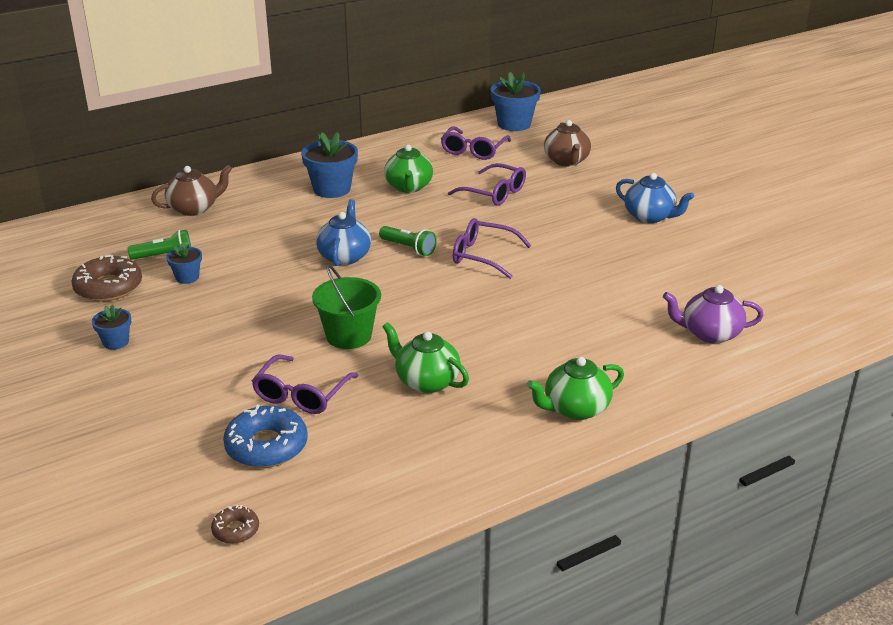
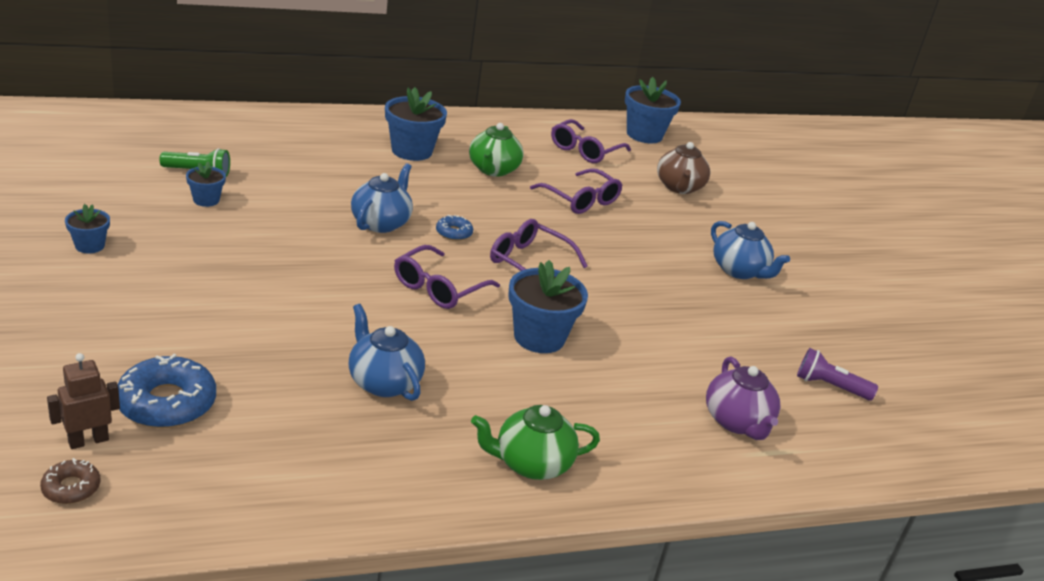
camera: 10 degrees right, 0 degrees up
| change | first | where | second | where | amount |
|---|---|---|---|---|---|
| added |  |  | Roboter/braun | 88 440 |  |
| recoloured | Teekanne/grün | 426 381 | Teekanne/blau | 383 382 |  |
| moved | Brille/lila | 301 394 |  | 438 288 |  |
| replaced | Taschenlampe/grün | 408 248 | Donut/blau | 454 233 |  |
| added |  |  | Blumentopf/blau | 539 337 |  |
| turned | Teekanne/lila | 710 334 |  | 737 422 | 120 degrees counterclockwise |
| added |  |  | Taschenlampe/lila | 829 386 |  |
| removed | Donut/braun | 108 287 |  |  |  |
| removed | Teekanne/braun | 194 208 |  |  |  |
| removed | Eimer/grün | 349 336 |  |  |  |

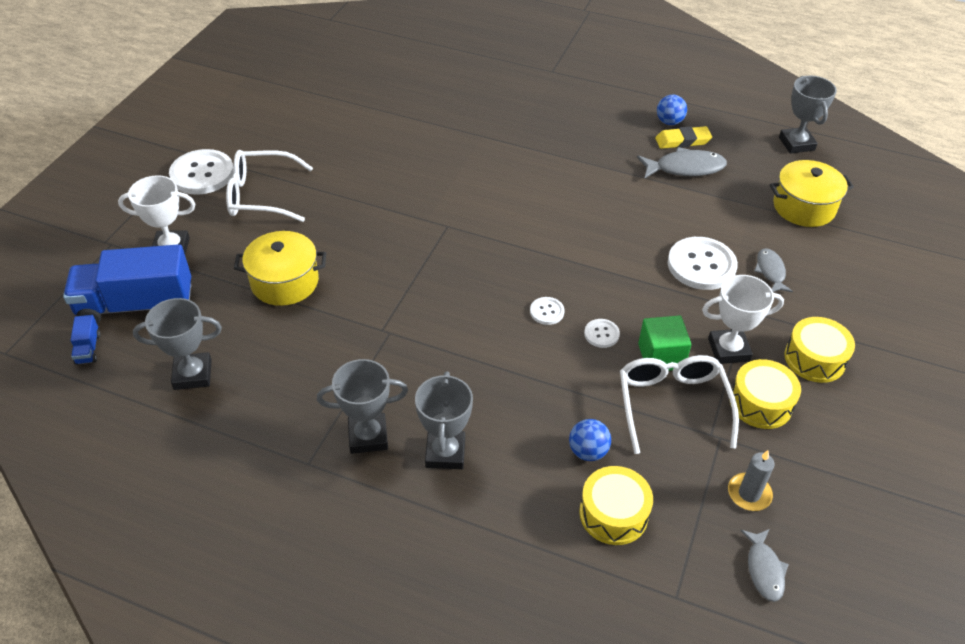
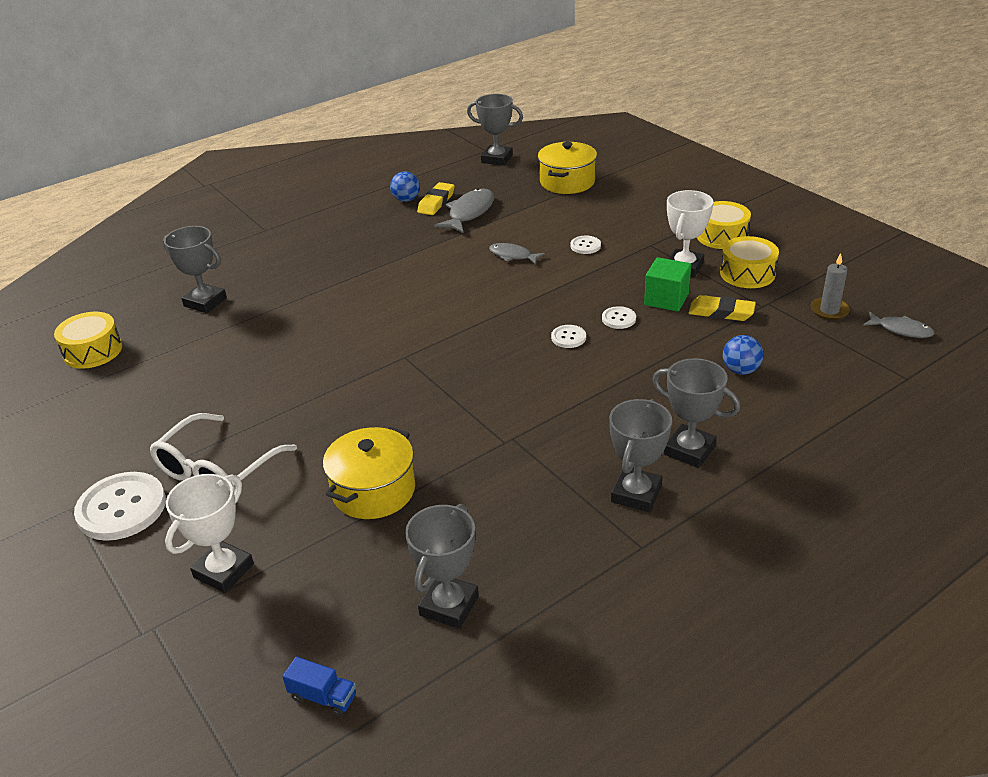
camera: 55 degrees left, 10 degrees down
| change | first | where | second | where | amount |
|---|---|---|---|---|---|
| moved | Trommel/gelb | 613 514 |  | 93 351 |  |
| added |  |  | Pokal/grau | 205 302 |  |
| moved | Fisch/grau | 770 271 |  | 512 256 |  |
| resized | Knopf/weiß | 701 265 |  | 585 246 | x0.48 |
| replaced | Brille/weiß | 672 405 | Radiergummi/gelb | 721 312 |  |
| removed | Lastwagen/blau | 136 305 |  |  |  |

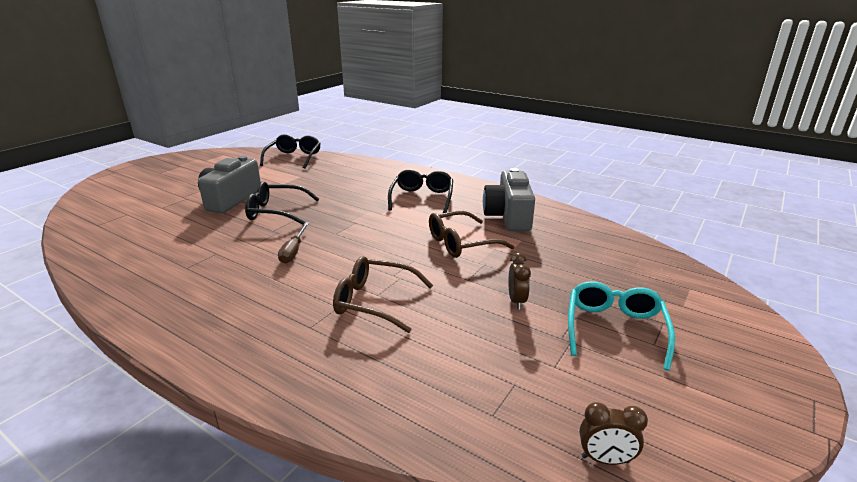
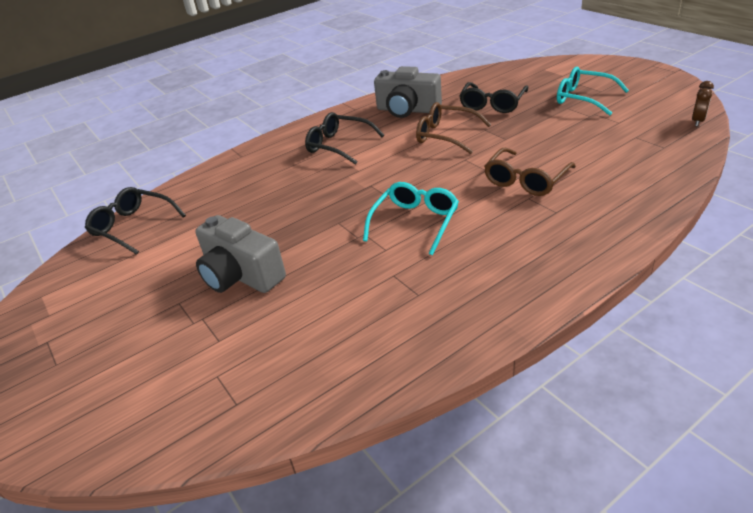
camera: 65 degrees left, 10 degrees up
| change | first | where | second | where | amount |
|---|---|---|---|---|---|
| replaced | Schraubenzieher/braun | 293 251 | Brille/türkis | 415 222 |  |
| turned | Brille/braun | 460 243 |  | 445 135 | 120 degrees clockwise |
| moved | Brille/schwarz | 275 212 |  | 492 104 |  |
| removed | Wecker/braun | 516 301 |  |  |  |

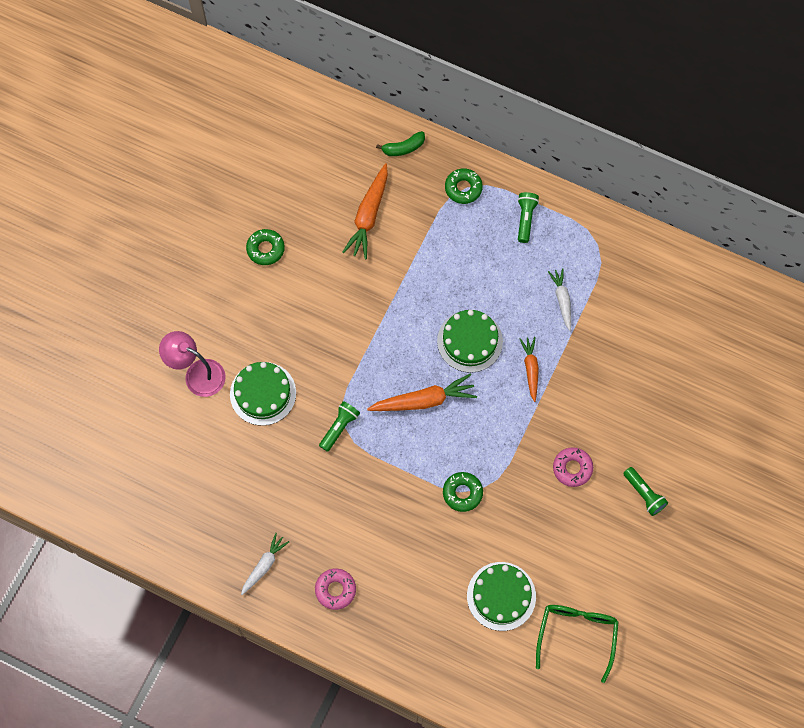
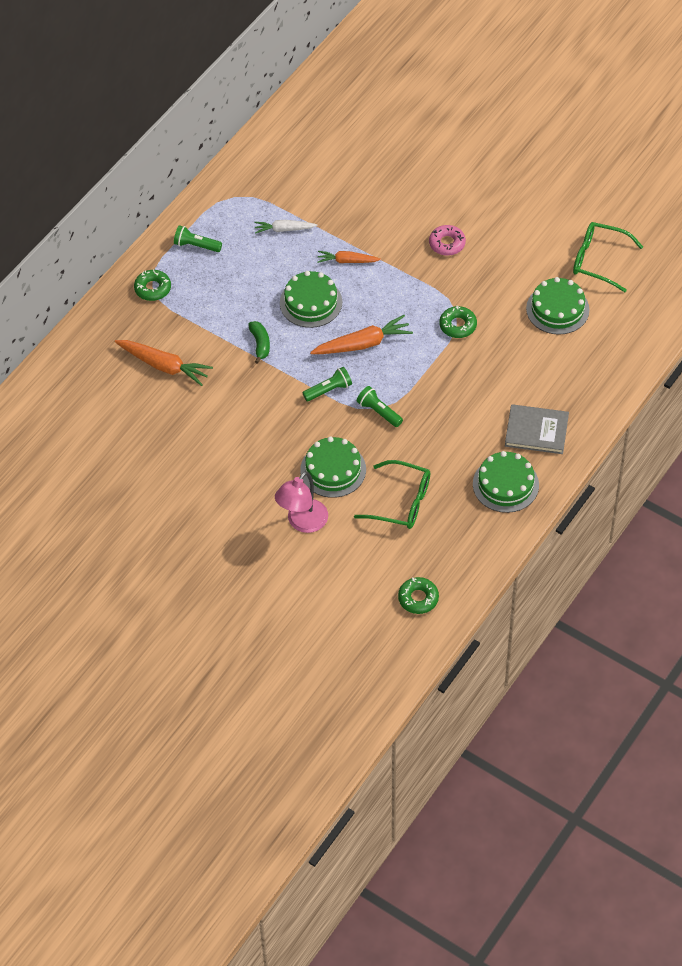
camera: 80 degrees left, 15 degrees down
| change | first | where | second | where | amount |
|---|---|---|---|---|---|
| moved | Banane/grün | 403 148 |  | 260 344 |  |
| moved | Taschenlampe/grün | 644 494 |  | 329 390 |  |
| turned | Karotte/orange | 424 400 |  | 363 344 | 75 degrees clockwise |
| added |  |  | Brille/grün | 401 502 |  |
| moved | Donut/grün | 265 249 |  | 418 598 |  |
| replaced | Karotte/weiß | 264 565 | Kuchen/grün | 505 484 |  |
| replaced | Donut/rosa | 335 590 | Buch/grau | 536 431 |  |

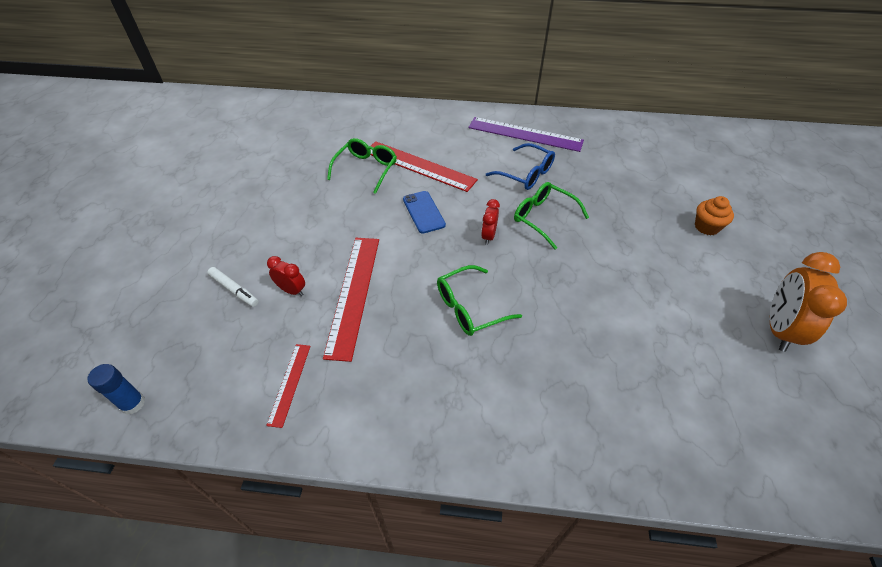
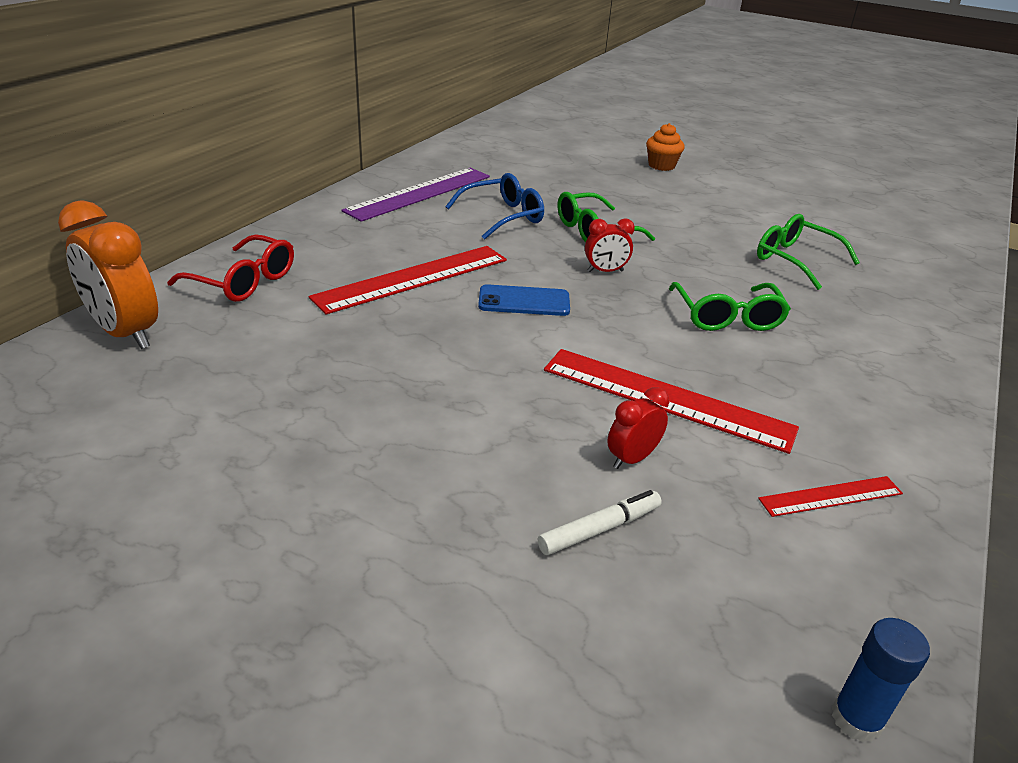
camera: 70 degrees left, 15 degrees down
| change | first | where | second | where | amount |
|---|---|---|---|---|---|
| moved | Wecker/orange | 778 329 |  | 125 333 |  |
| added |  |  | Brille/rot | 244 281 |  |
| turned | Wecker/rot | 488 236 |  | 605 271 | 45 degrees counterclockwise |
| moved | Brille/grün | 366 169 |  | 794 260 |  |
| turned | Lineal/rot | 290 384 |  | 830 496 | 45 degrees counterclockwise |

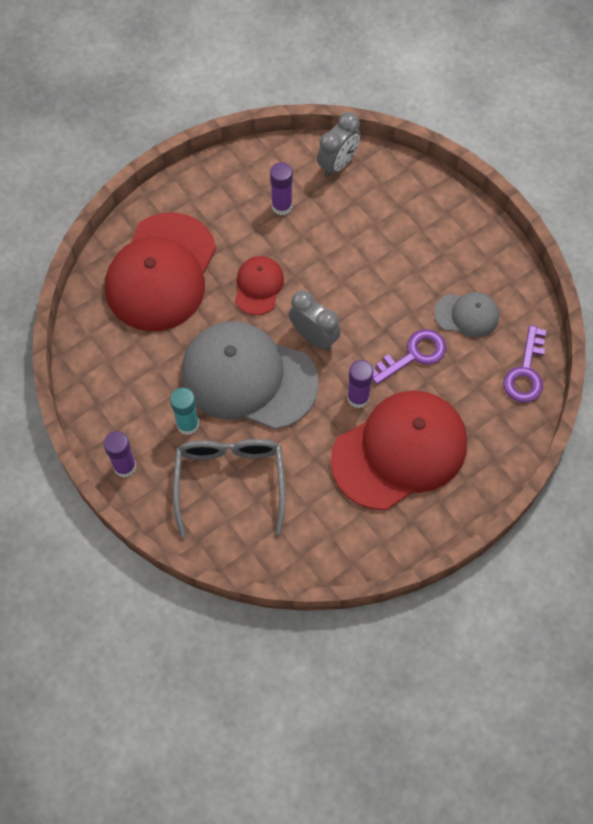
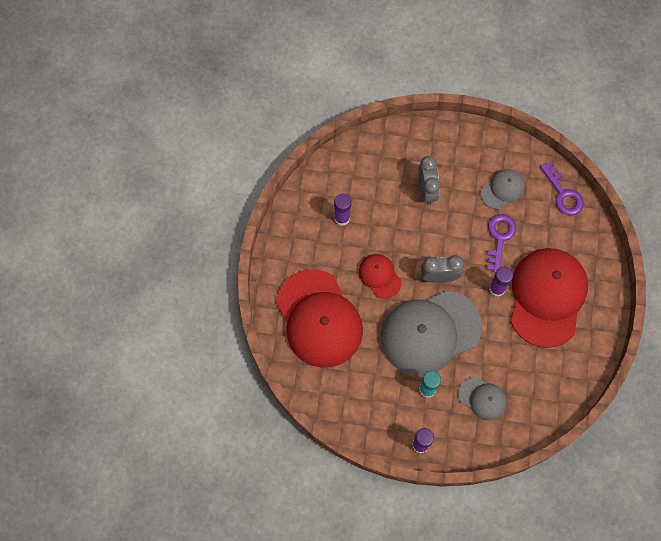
camera: 45 degrees left, 5 degrees up
| change | first | where | second | where | amount |
|---|---|---|---|---|---|
| moved | Wecker/grau | 338 164 |  | 427 190 |  |
| replaced | Brille/grau | 230 482 | Kappe/grau | 482 398 |  |

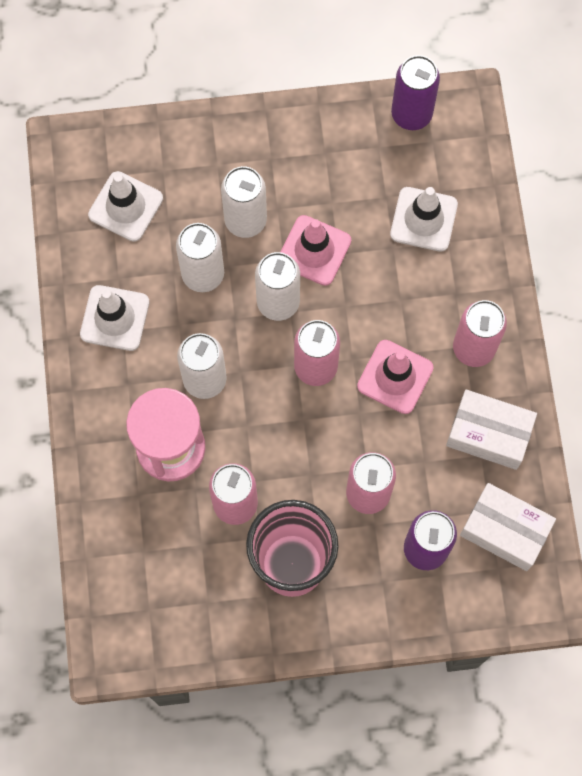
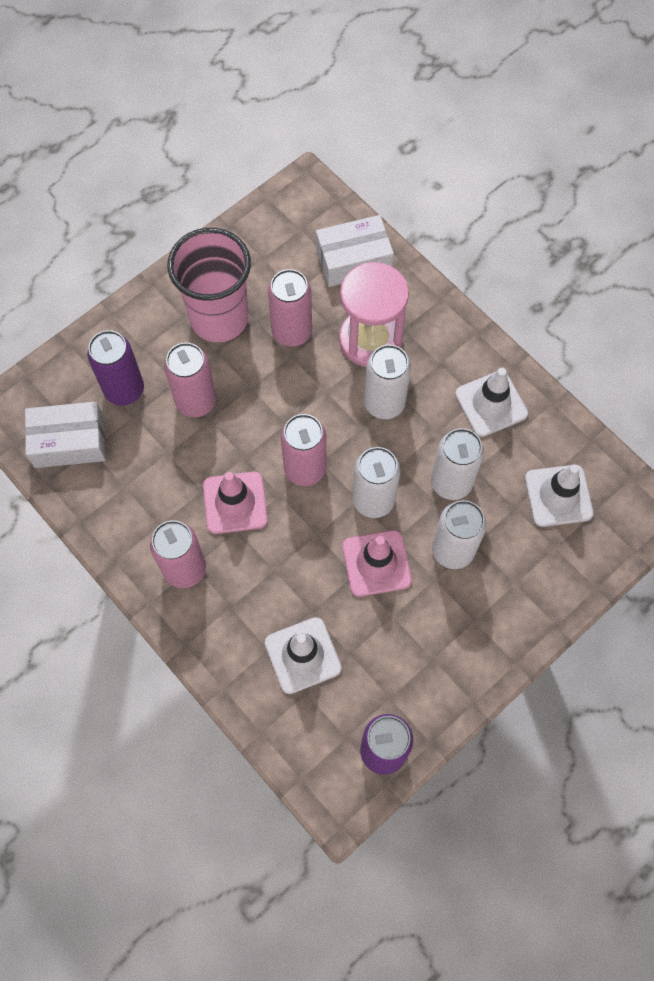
camera: 145 degrees right, 5 degrees down
| change | first | where | second | where | amount |
|---|---|---|---|---|---|
| moved | Schachtel/weiß | 488 434 |  | 353 260 |  |

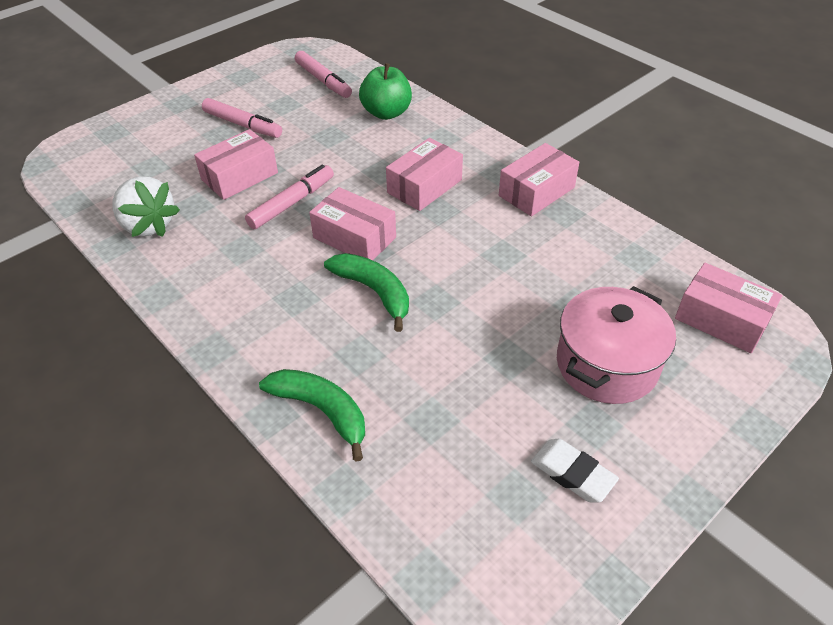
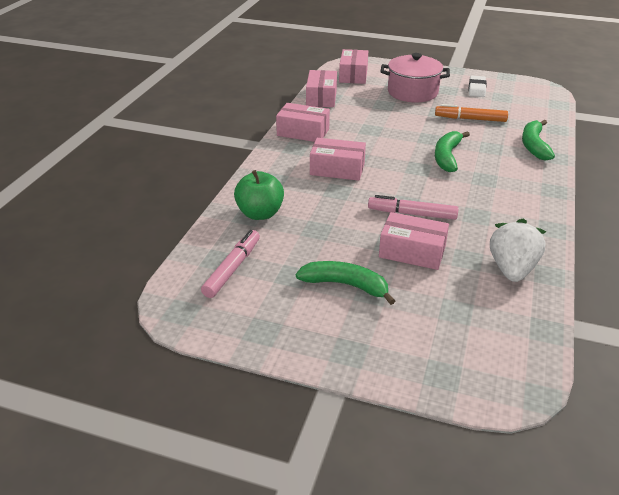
camera: 120 degrees left, 10 degrees down
| change | first | where | second | where | amount |
|---|---|---|---|---|---|
| replaced | Filzstift/rosa | 243 125 | Banane/grün | 346 285 |  |
| moved | Schachtel/rosa | 354 237 |  | 321 97 |  |
| added |  |  | Filzstift/orange | 470 119 |  |

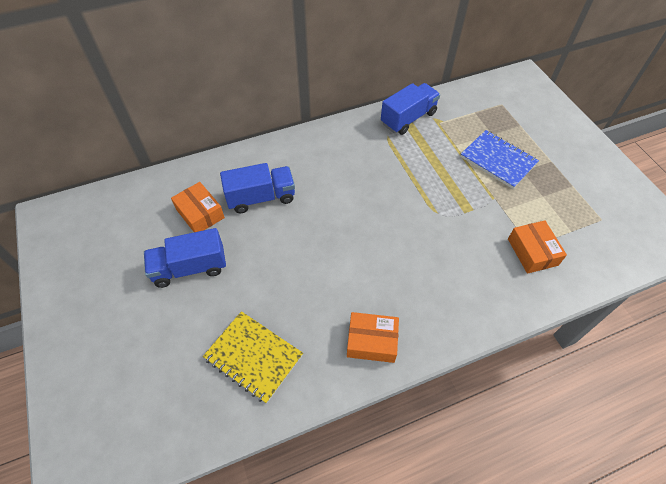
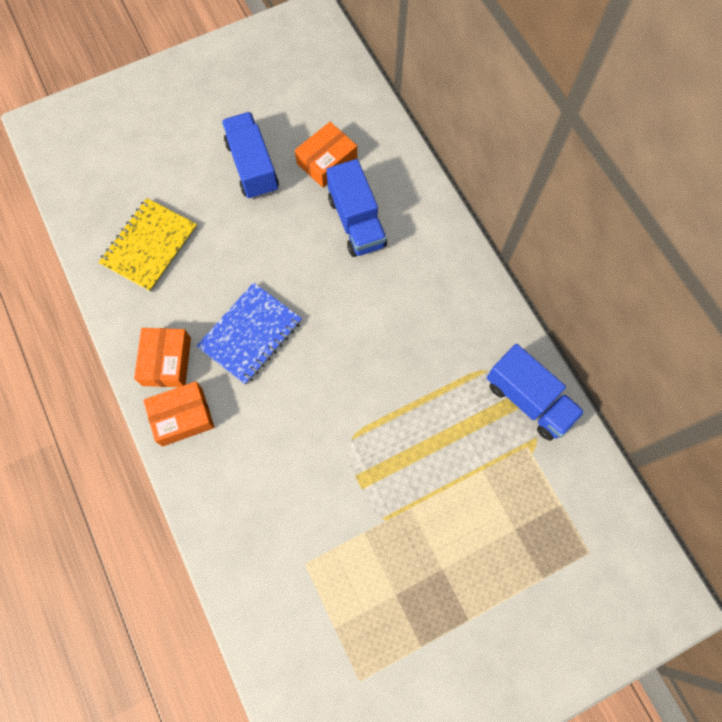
camera: 85 degrees right, 15 degrees up
| change | first | where | second | where | amount |
|---|---|---|---|---|---|
| moved | Schachtel/orange | 532 252 |  | 182 417 |  |
| moved | Notizbuch/blau | 498 160 |  | 250 334 |  |

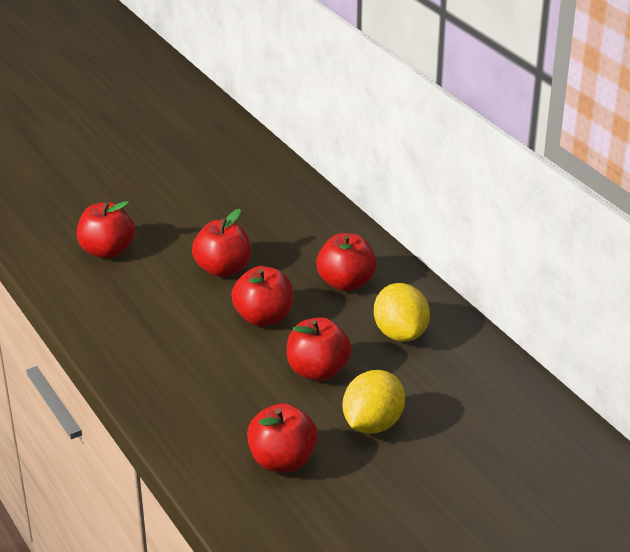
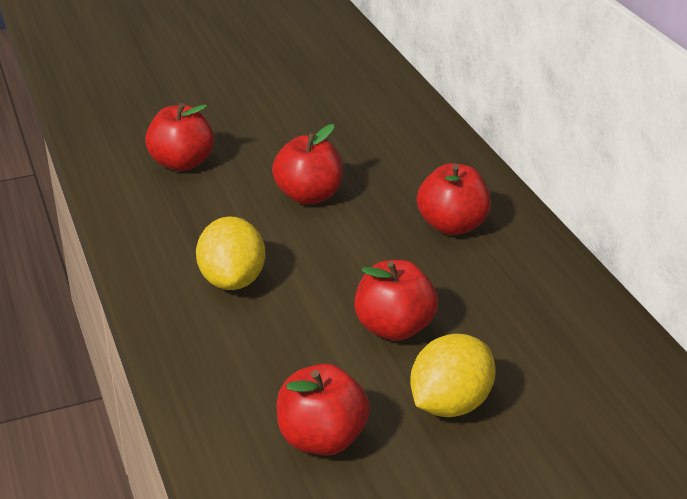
camera: 10 degrees right, 0 degrees up
| change | first | where | second | where | amount |
|---|---|---|---|---|---|
| moved | Zitrone/gelb | 400 334 |  | 232 280 |  |
| removed | Apfel/rot | 263 318 |  |  |  |

